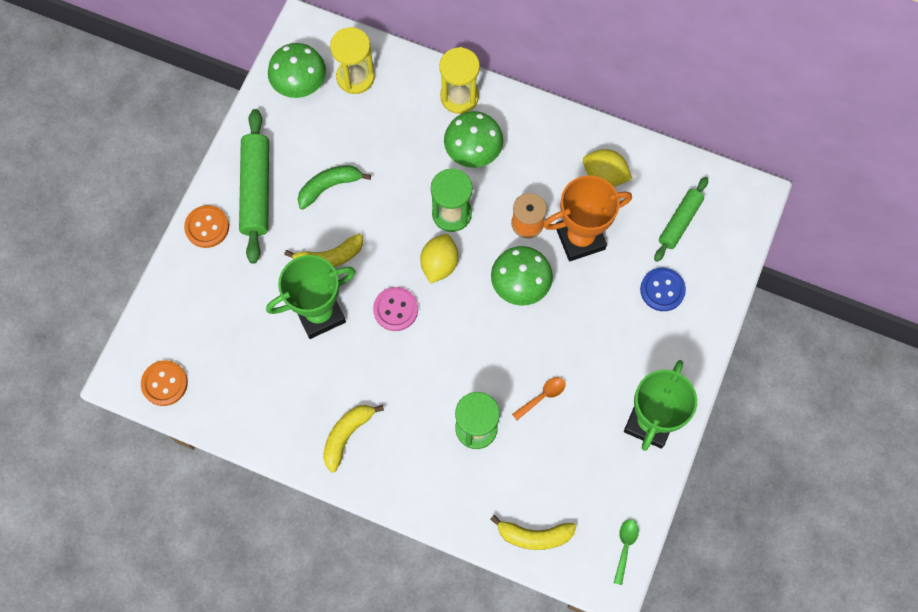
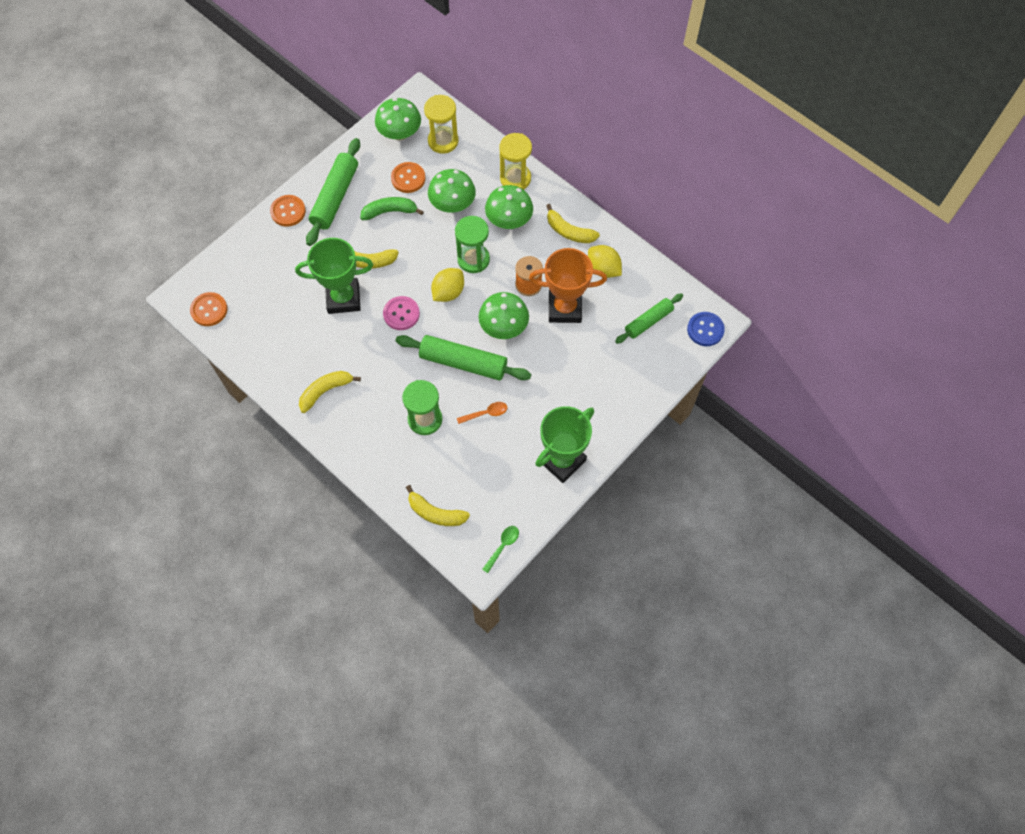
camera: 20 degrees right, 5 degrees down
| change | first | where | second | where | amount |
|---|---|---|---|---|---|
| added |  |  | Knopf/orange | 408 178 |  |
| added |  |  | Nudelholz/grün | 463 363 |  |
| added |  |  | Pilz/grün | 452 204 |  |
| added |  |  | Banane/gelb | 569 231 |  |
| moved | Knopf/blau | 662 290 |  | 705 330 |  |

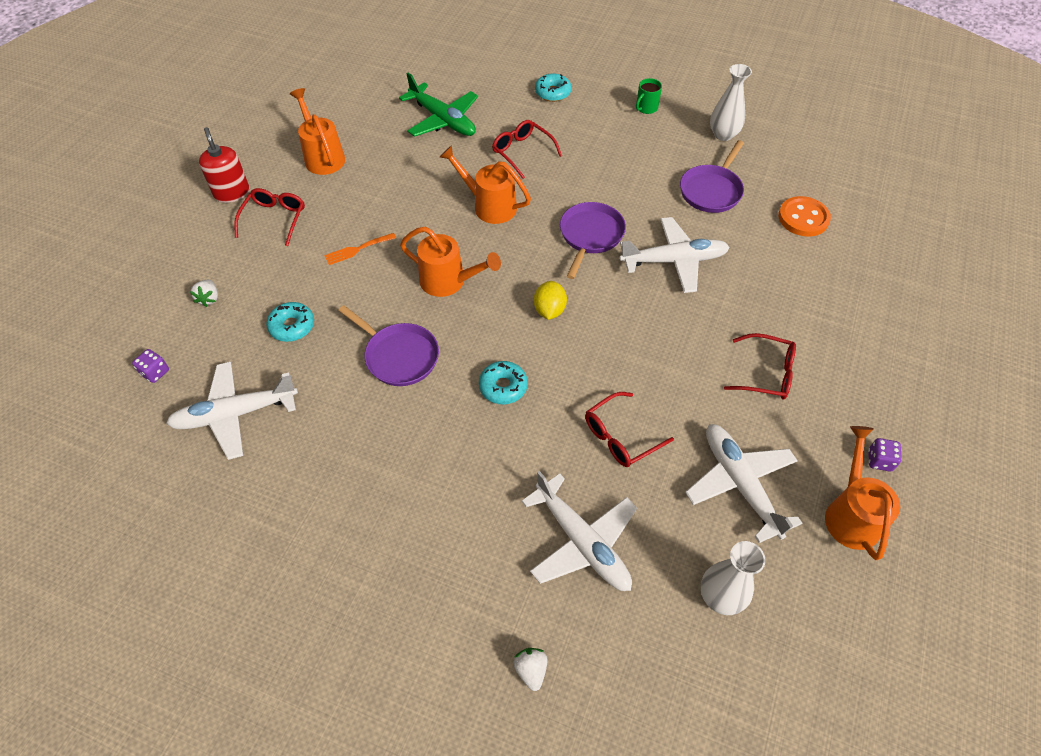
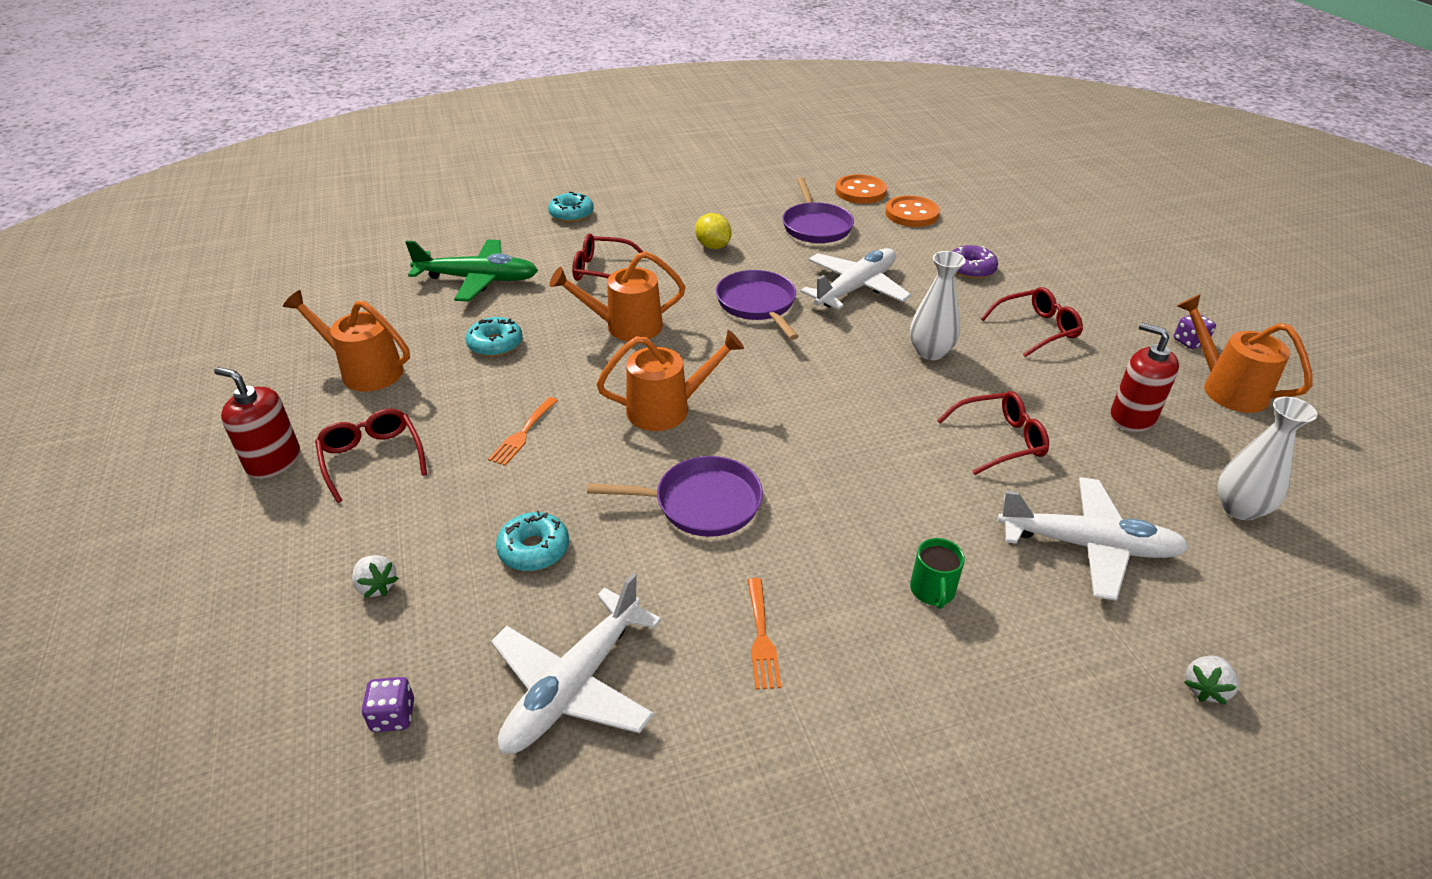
camera: 40 degrees left, 15 degrees down
| change | first | where | second | where | amount |
|---|---|---|---|---|---|
| moved | Donut/türkis | 503 387 |  | 495 344 |  |
| moved | Zitrone/gelb | 549 310 |  | 713 246 |  |
| added |  |  | Gabel/orange | 761 638 |  |
| added |  |  | Knopf/orange | 860 191 |  |
| moved | Vase/weiß | 723 134 |  | 930 352 |  |
| moved | Tasse/grün | 646 108 |  | 932 590 |  |
| turned | Brille/rot | 621 436 |  | 998 440 | 120 degrees counterclockwise |
| added |  |  | Donut/lila | 971 269 |  |
| replaced | Flugzeug/weiß | 740 484 | Seifenspender/rot | 1132 417 |  |
| turned | Erdbeere/weiß | 531 670 |  | 1205 688 | 90 degrees counterclockwise |

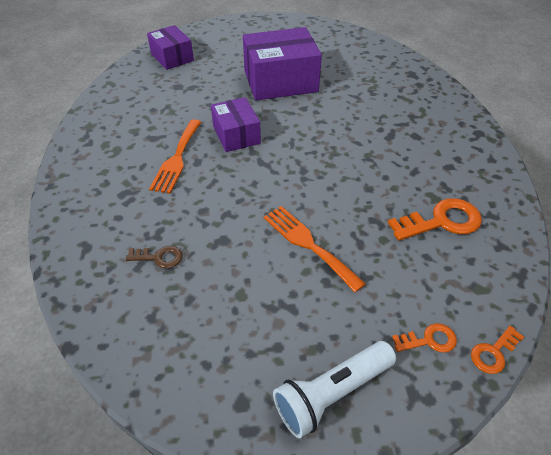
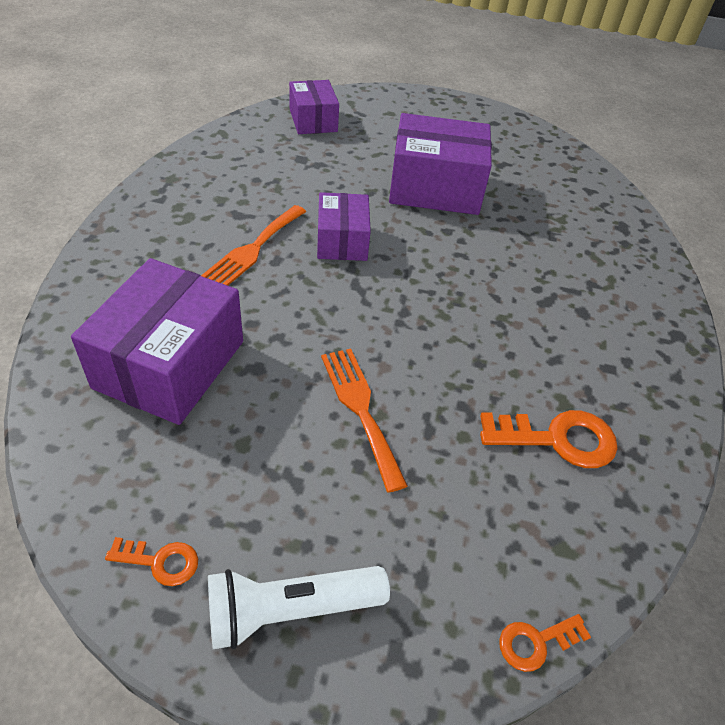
camera: 15 degrees right, 0 degrees up
| change | first | where | second | where | amount |
|---|---|---|---|---|---|
| replaced | Schlüssel/braun | 159 257 | Schachtel/lila | 170 364 |  |
| moved | Schlüssel/orange | 429 340 |  | 160 561 |  |

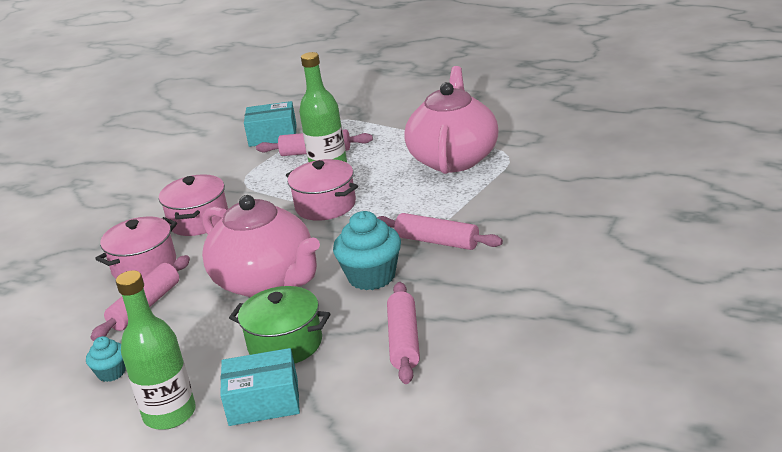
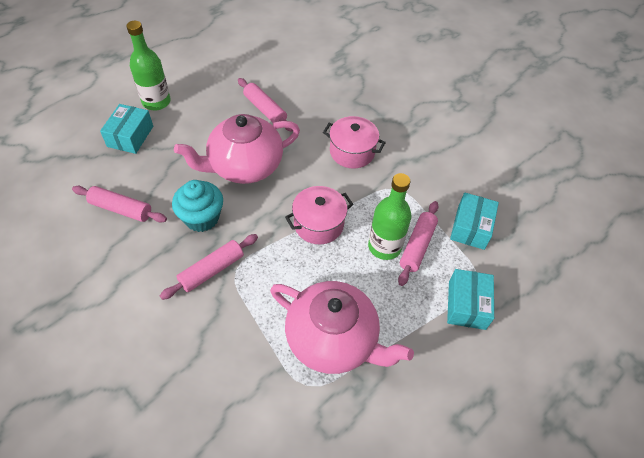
camera: 105 degrees right, 25 degrees up
| change | first | where | second | where | amount |
|---|---|---|---|---|---|
| added |  |  | Schachtel/türkis | 466 305 |  |
| removed | Muffin/türkis | 111 373 |  |  |  |
| removed | Kochtopf/rosa | 144 266 |  |  |  |
| removed | Kochtopf/grün | 285 344 |  |  |  |

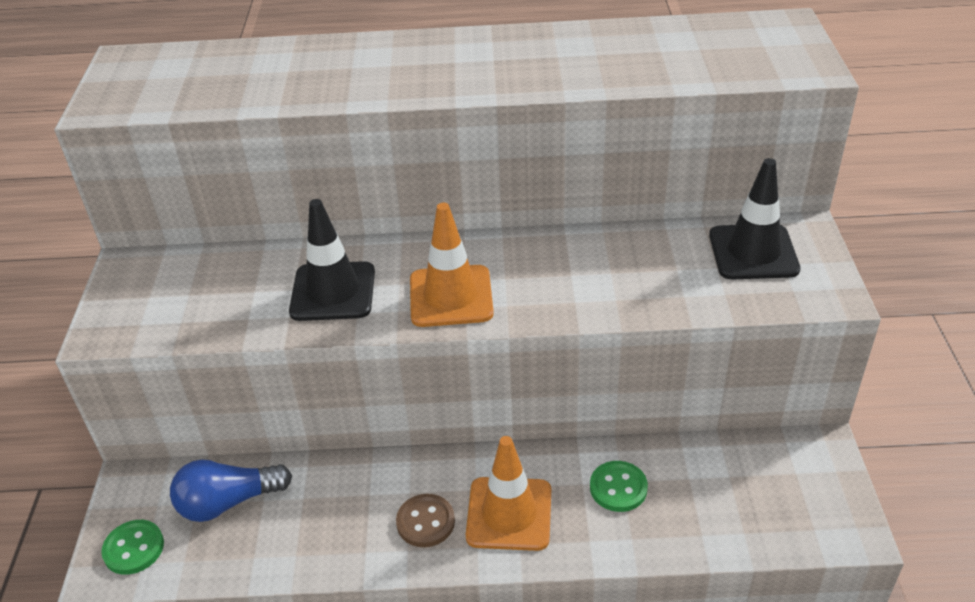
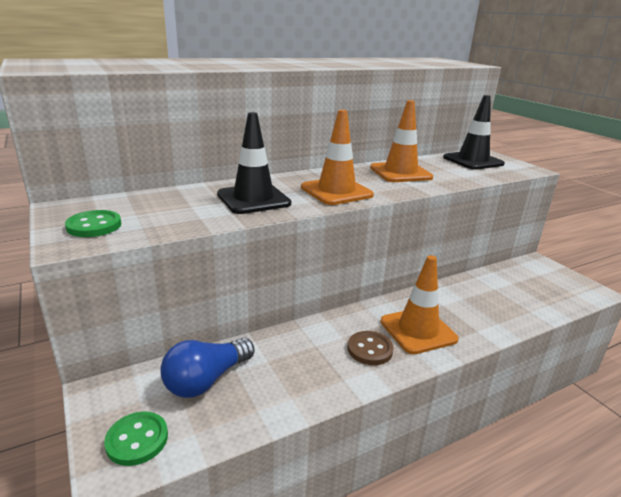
camera: 30 degrees left, 15 degrees down
| change | first | where | second | where | amount |
|---|---|---|---|---|---|
| moved | Knopf/grün | 618 488 |  | 94 226 |  |
| added |  |  | Leitkegel/orange | 400 173 |  |

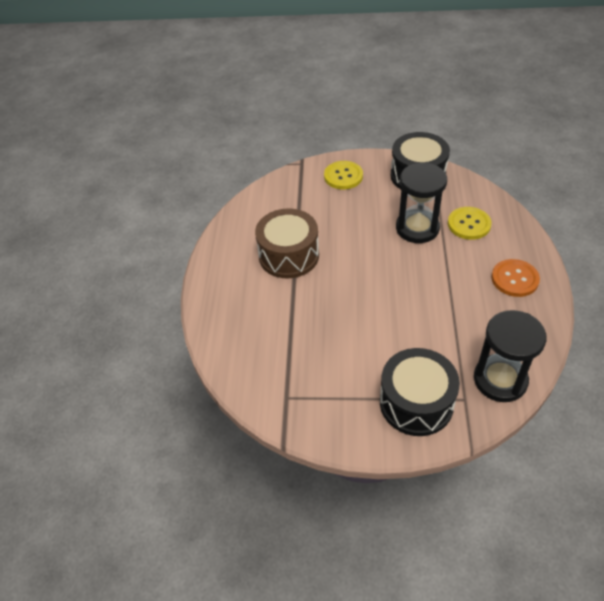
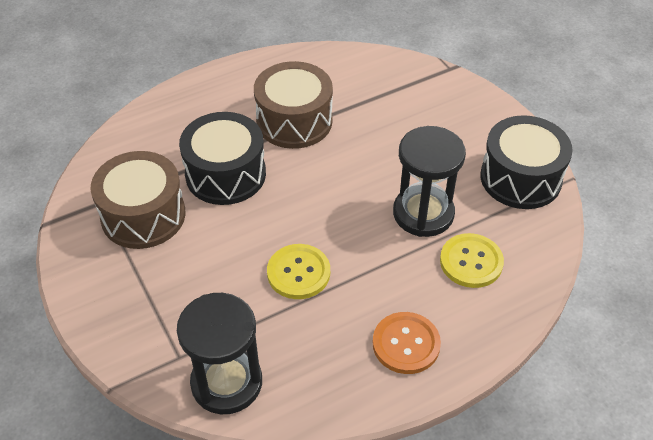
camera: 55 degrees right, 0 degrees up
| change | first | where | second | where | amount |
|---|---|---|---|---|---|
| added |  |  | Trommel/braun | 143 215 |  |
| moved | Trommel/schwarz | 416 403 |  | 225 174 |  |
| moved | Knopf/gelb | 343 176 |  | 298 273 |  |

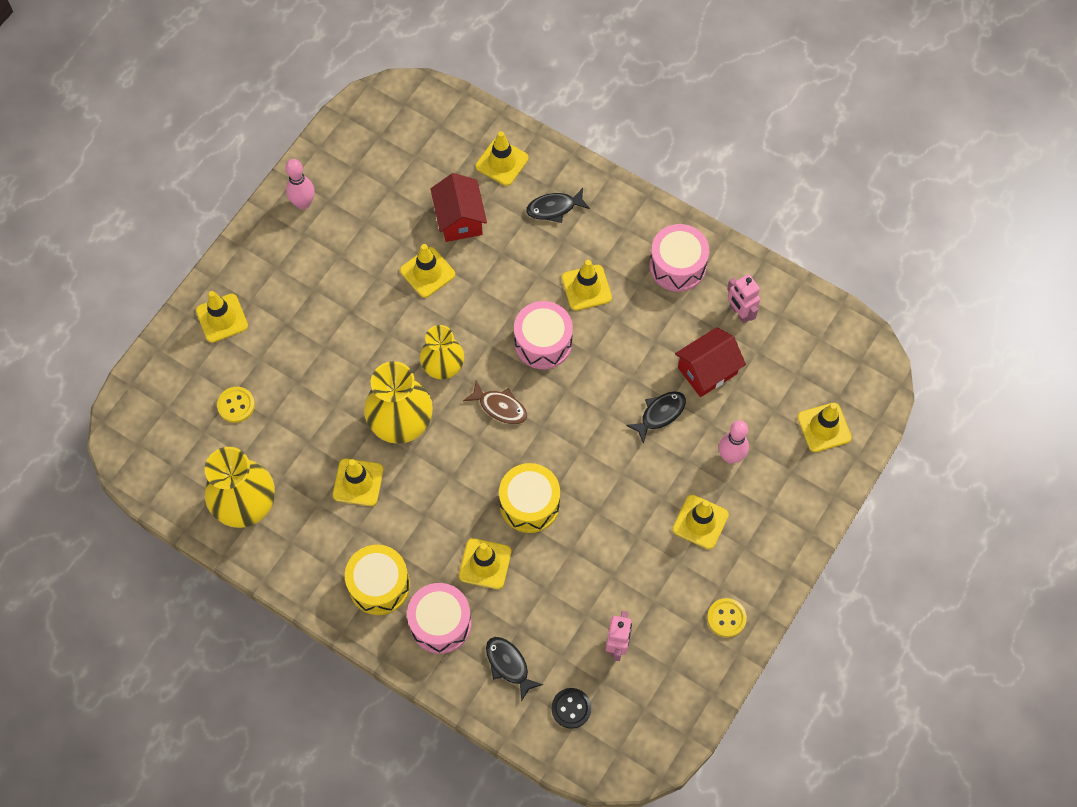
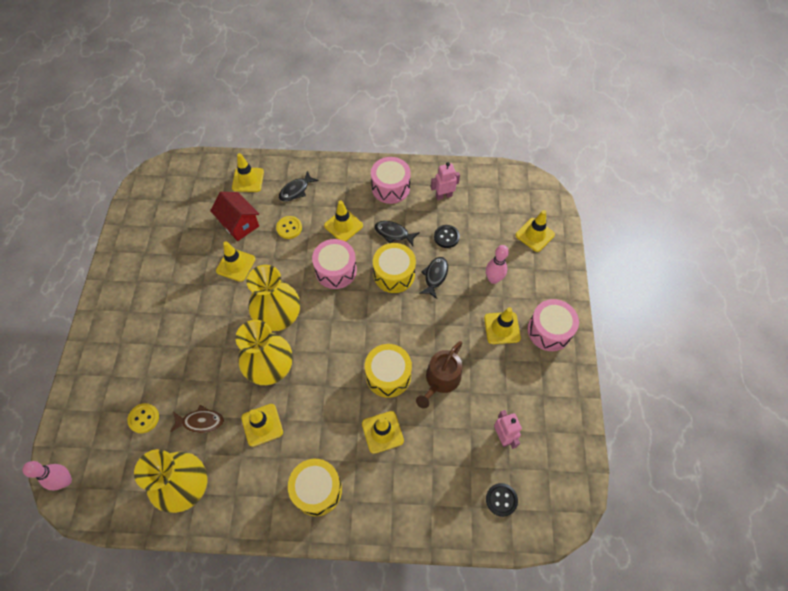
camera: 30 degrees left, 5 degrees down
| change | first | where | second | where | amount |
|---|---|---|---|---|---|
| moved | Bowlingkegel/rosa | 303 203 |  | 65 481 |  |
| moved | Fisch/braun | 500 407 |  | 201 421 |  |
| resized | Vase/gelb | 443 367 |  | 279 318 | x1.50 |
| moved | Knopf/gelb | 726 618 |  | 289 228 |  |
| added |  |  | Trommel/gelb | 394 274 |  |
| moved | Fisch/schwarz | 508 665 |  | 393 233 |  |
| added |  |  | Gießkanne/braun | 440 380 |  |
| turned | Roboter/rosa | 740 312 |  | 443 196 | 135 degrees clockwise |
| replaced | Haus/rot | 707 370 | Knopf/schwarz | 446 237 |  |
| moved | Trommel/rosa | 440 623 |  | 549 331 |  |
| removed | Leitkegel/gelb | 222 318 |  |  |  |

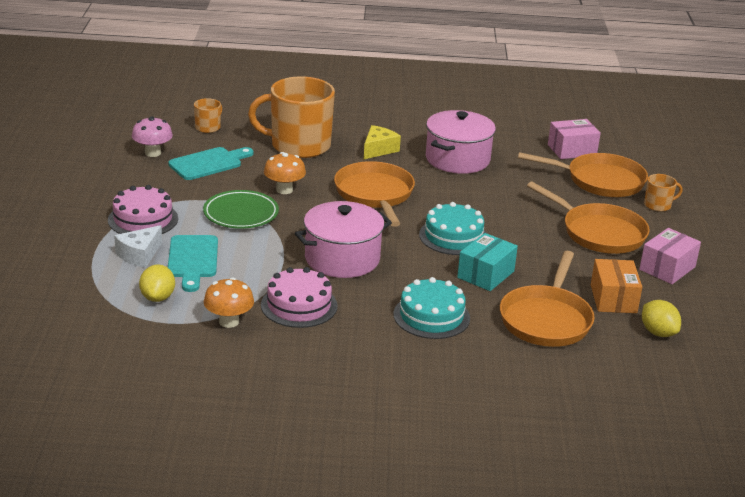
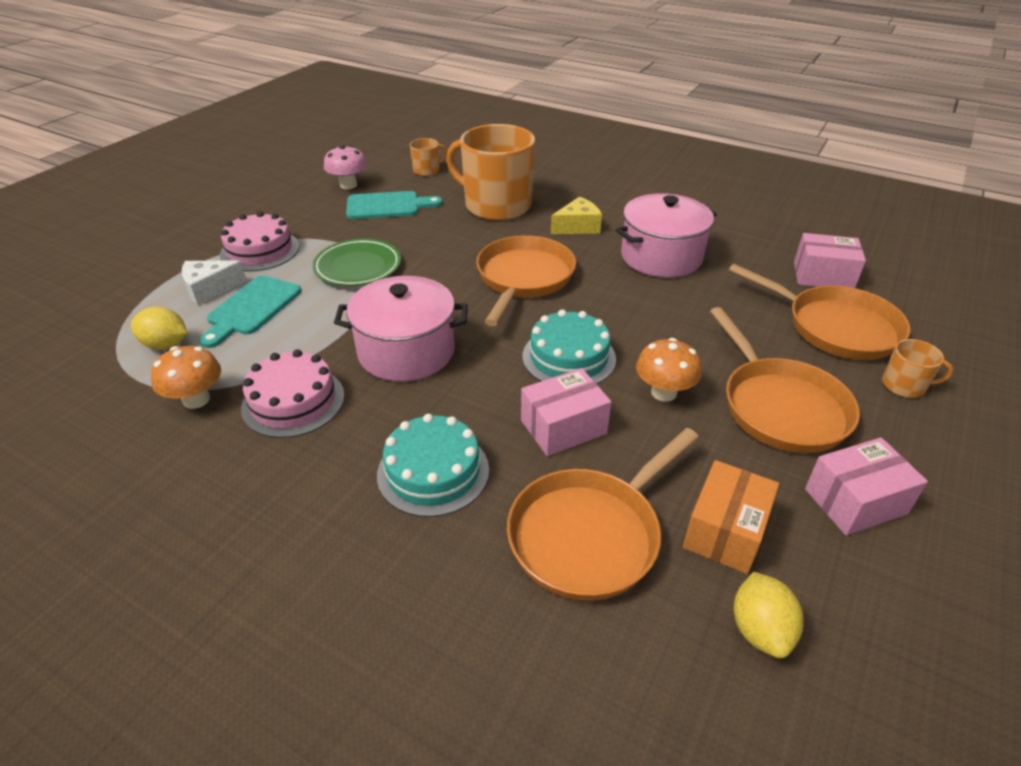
camera: 30 degrees right, 10 degrees up
| change | first | where | second | where | amount |
|---|---|---|---|---|---|
| turned | Zitrone/gelb | 158 297 |  | 166 345 | 75 degrees clockwise |
| recoloured | Schachtel/türkis | 486 274 | Schachtel/rosa | 563 427 |  |
| moved | Pilz/orange | 284 190 |  | 663 392 |  |

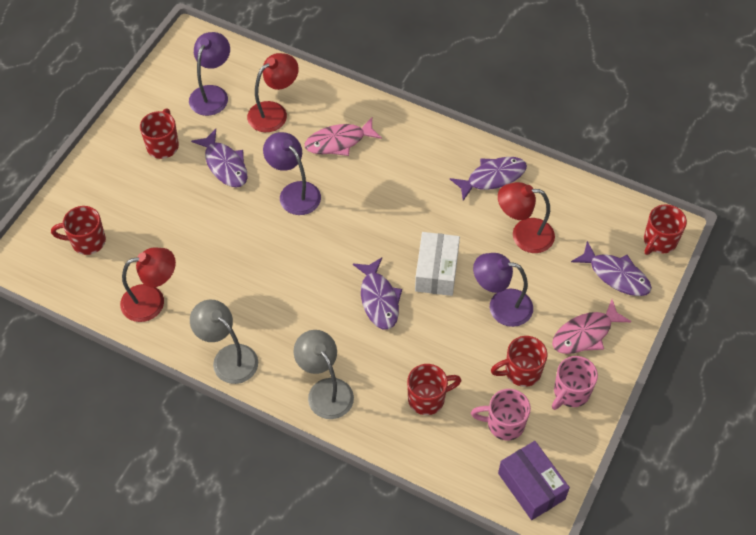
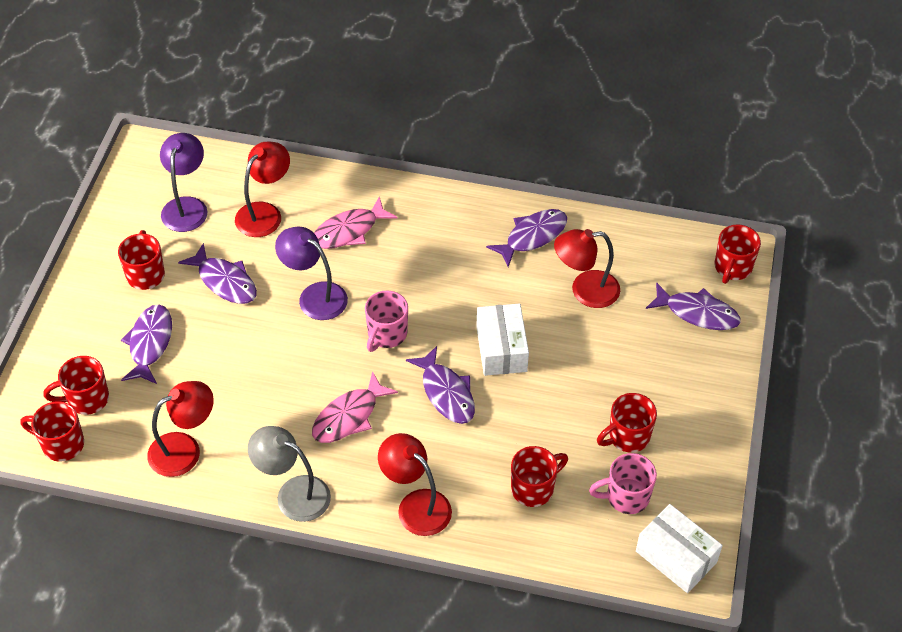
camera: 15 degrees left, 5 degrees down
| change | first | where | second | where | amount |
|---|---|---|---|---|---|
| added |  |  | Tasse/rot | 61 444 |  |
| added |  |  | Fisch/lila | 150 343 |  |
| moved | Fisch/rosa | 585 334 |  | 349 416 |  |
| moved | Tasse/rosa | 570 392 |  | 386 334 |  |
| recoloured | Lampe/grau | 325 390 | Lampe/rot | 416 505 |  |
| recoloured | Schachtel/lila | 531 486 | Schachtel/weiß | 676 557 |  |
| removed | Lampe/lila | 501 305 |  |  |  |

